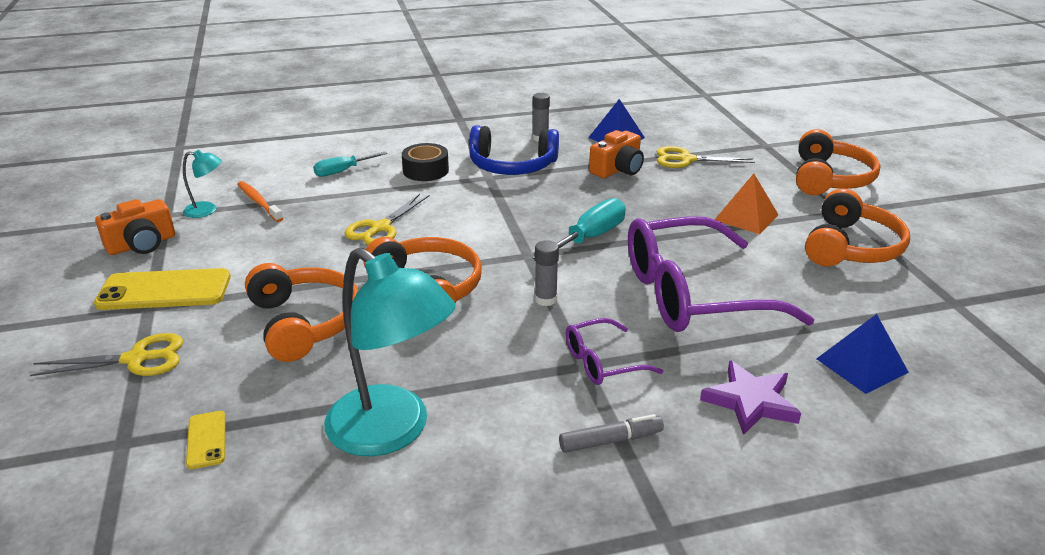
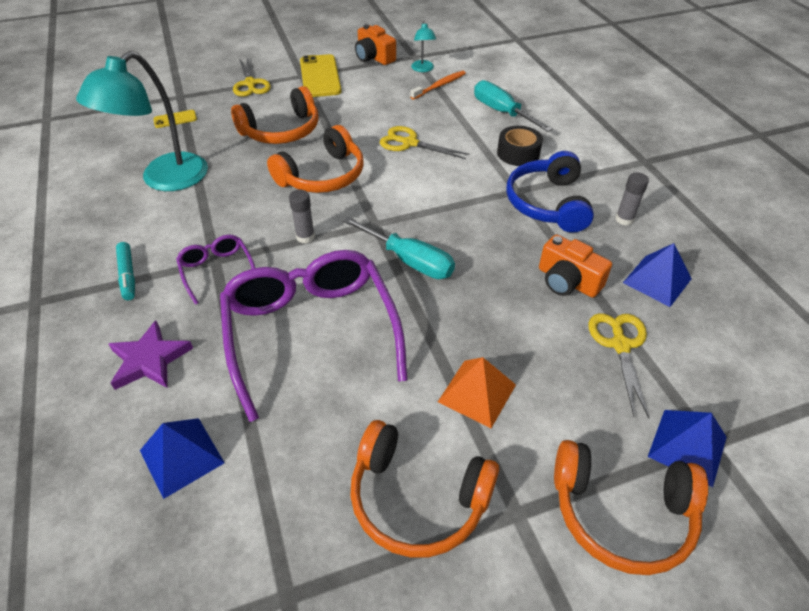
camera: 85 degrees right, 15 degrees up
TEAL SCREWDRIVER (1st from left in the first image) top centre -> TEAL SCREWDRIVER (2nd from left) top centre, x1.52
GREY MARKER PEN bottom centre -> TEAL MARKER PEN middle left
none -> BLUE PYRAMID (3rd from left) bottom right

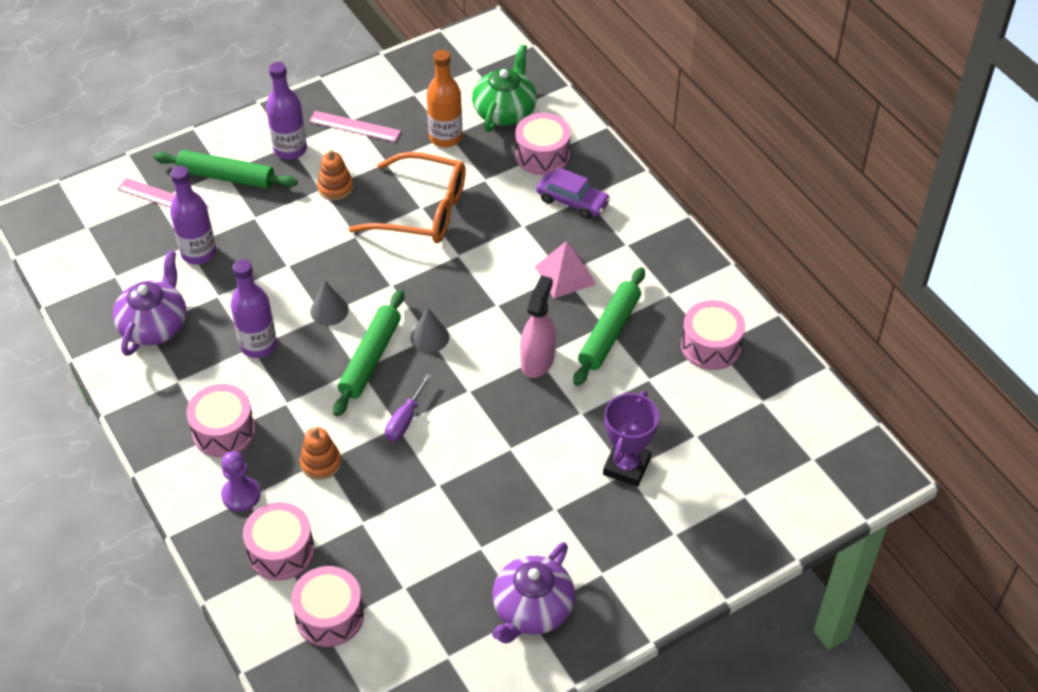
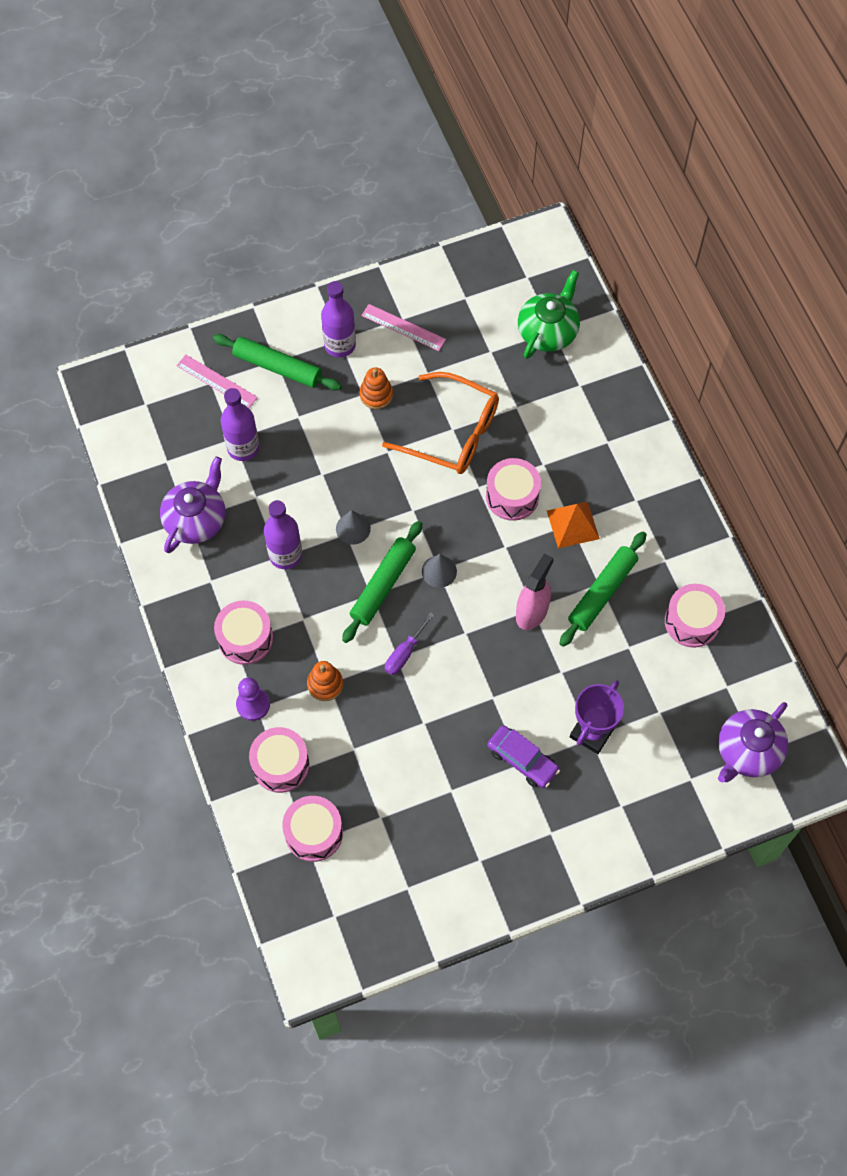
camera: 10 degrees right, 15 degrees up
BRIGHT ORANGE FLASK top centre -> none
ROSY TOY DRUM (4th from left) top centre -> ROSY TOY DRUM (4th from left) centre, moved
VIOLET AUTOMOBILE top centre -> VIOLET AUTOMOBILE centre, moved
ROSY PYRAMID centre -> BRIGHT ORANGE PYRAMID middle right
VIOLET TEAPOT (2nd from left) bottom centre -> VIOLET TEAPOT (2nd from left) middle right, moved

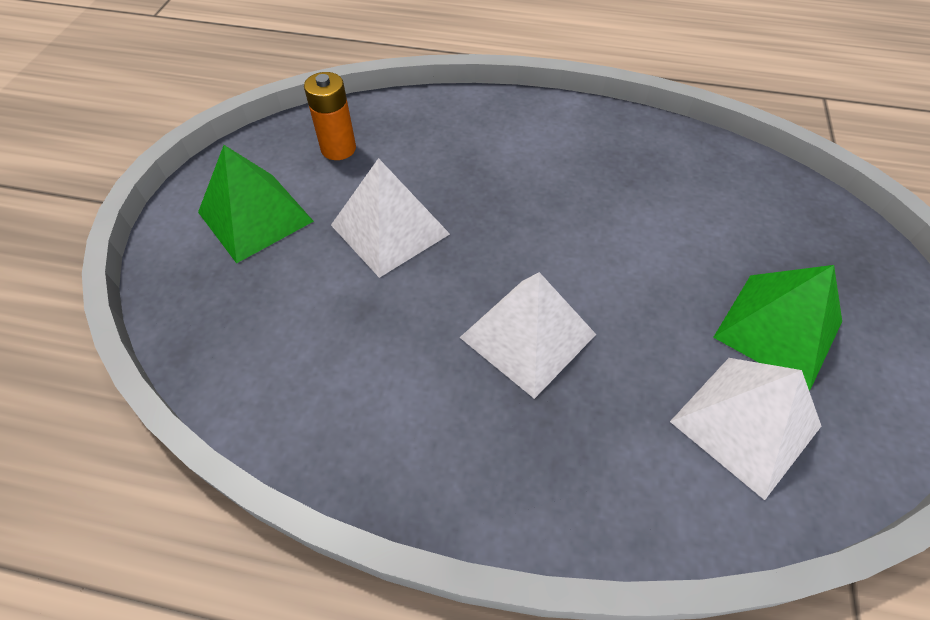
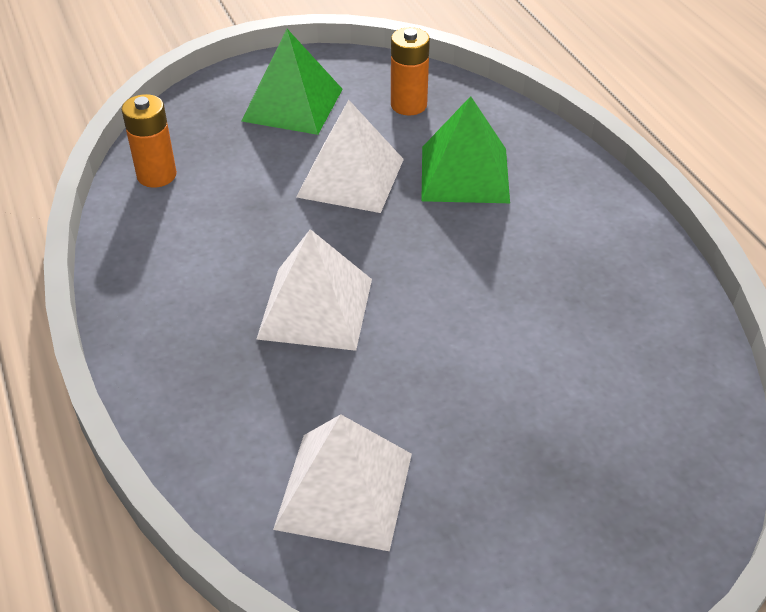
camera: 55 degrees right, 10 degrees down
EMERALD PYRAMID (2nd from left) middle right -> EMERALD PYRAMID (2nd from left) top centre, moved
none -> BRIGHT ORANGE POWER CELL (1st from left) top left

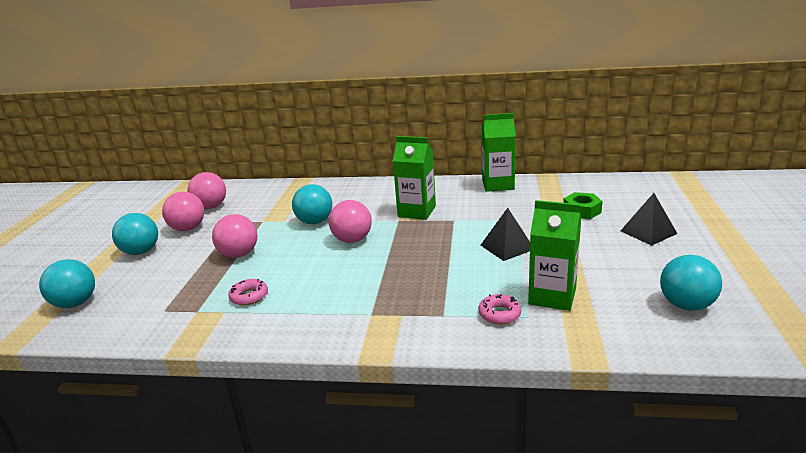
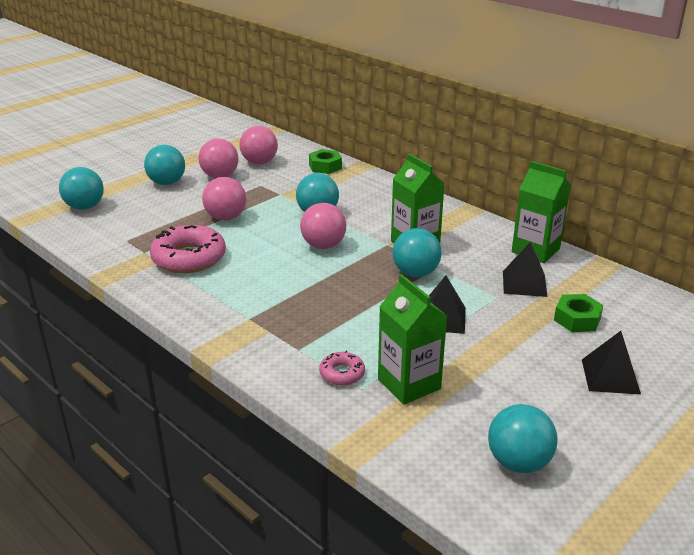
camera: 35 degrees right, 5 degrees up
ROSY DOUGHNUT (1st from left) middle left, x2.01
none -> EMERALD NUT (1st from left) top centre
none -> TEAL BALL (4th from left) centre
none -> BLACK PYRAMID (2nd from left) middle right

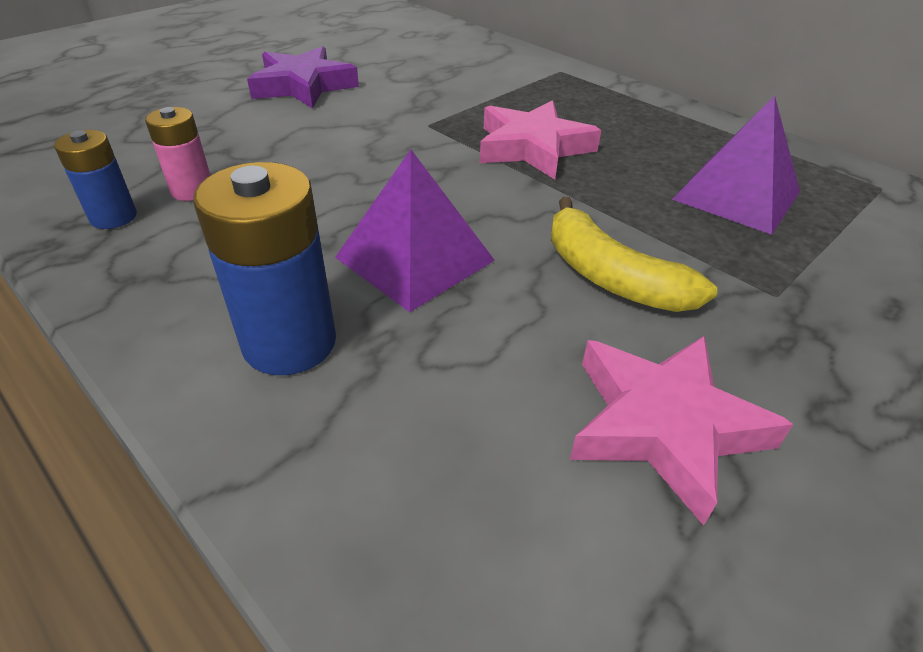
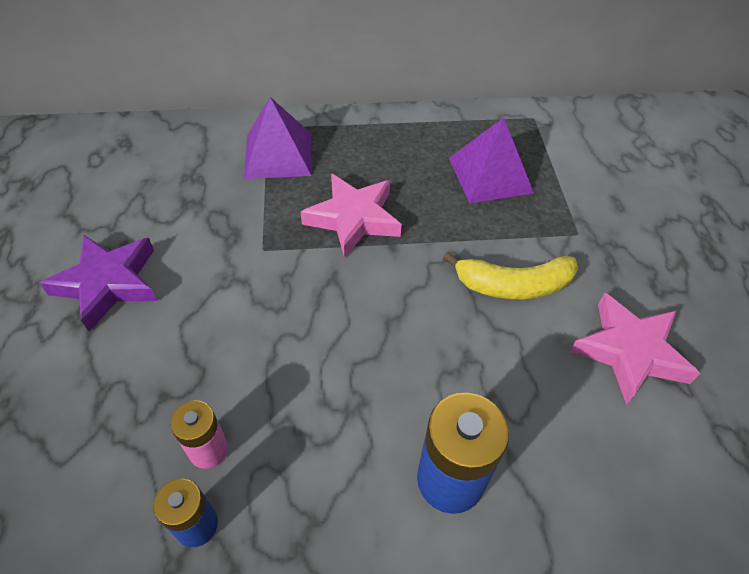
camera: 50 degrees left, 10 degrees up
VIOLET PYRAMID (1st from left) centre -> VIOLET PYRAMID (1st from left) top centre, moved

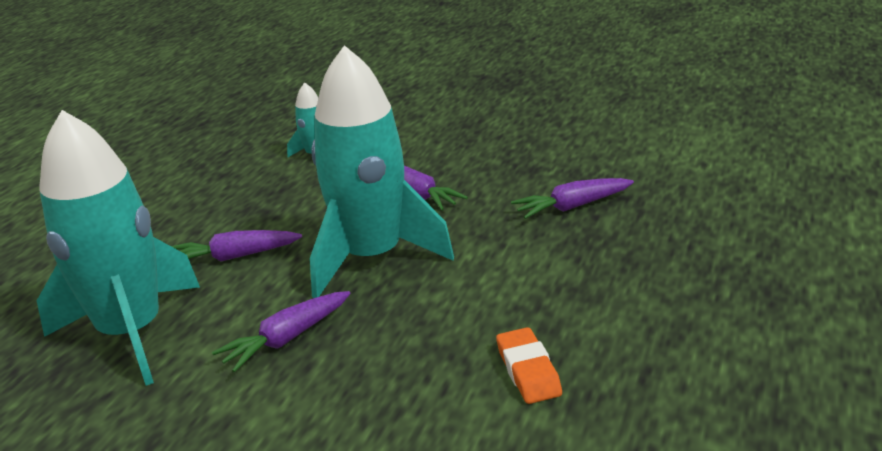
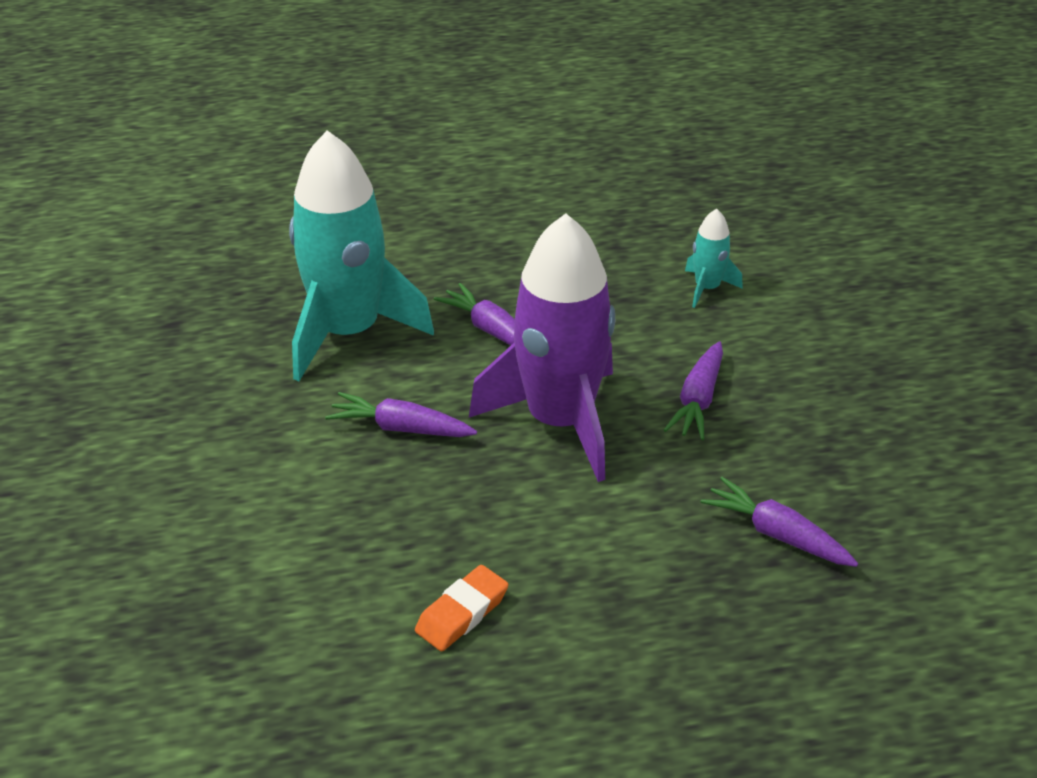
camera: 55 degrees right, 10 degrees up
TEAL ROCKET (3rd from left) centre -> VIOLET ROCKET centre

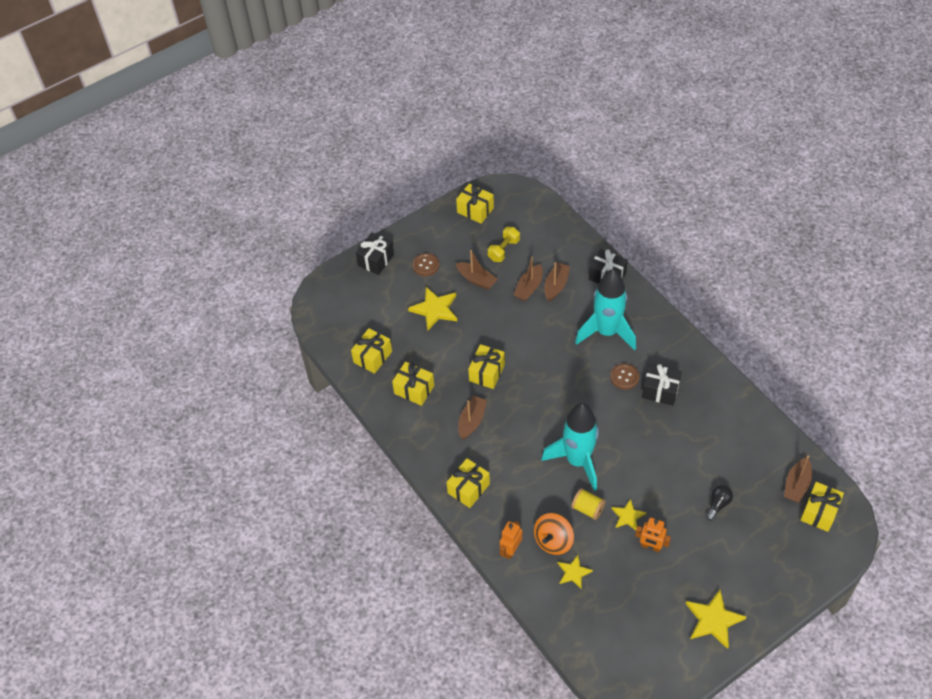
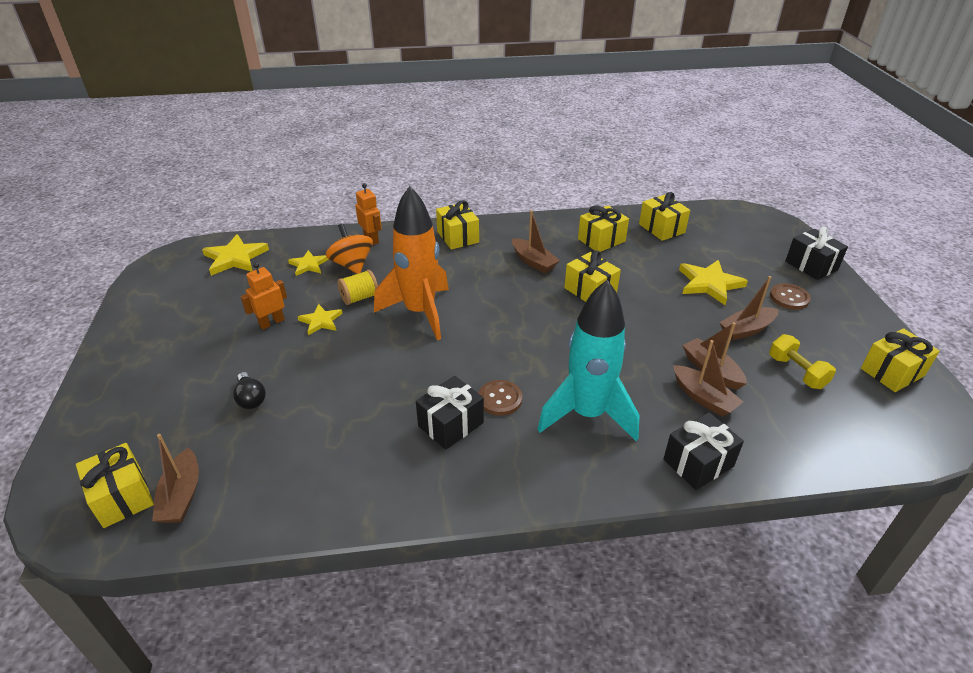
camera: 115 degrees right, 15 degrees down
TEAL ROCKET (1st from left) centre -> BRIGHT ORANGE ROCKET centre
RUSSET SAILBOAT (5th from left in the first image) bottom right -> RUSSET SAILBOAT (1st from left) bottom left, 150 degrees counterclockwise
BRIGHT YELLOW STAR SHAPE (4th from left in the first image) bottom right -> BRIGHT YELLOW STAR SHAPE (1st from left) middle left, moved

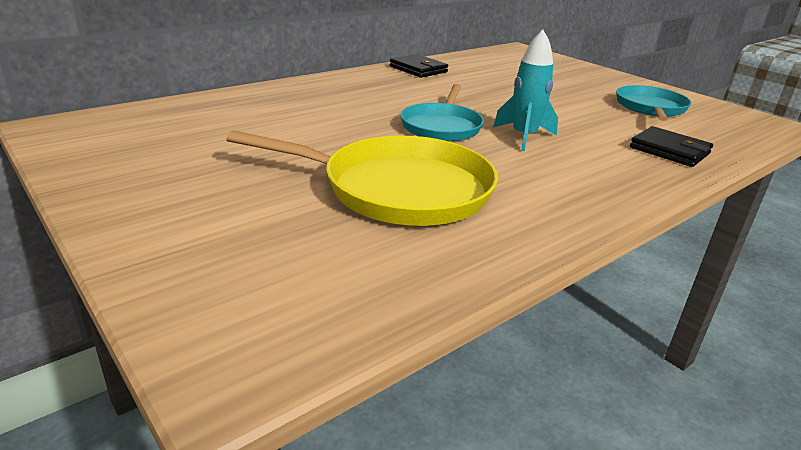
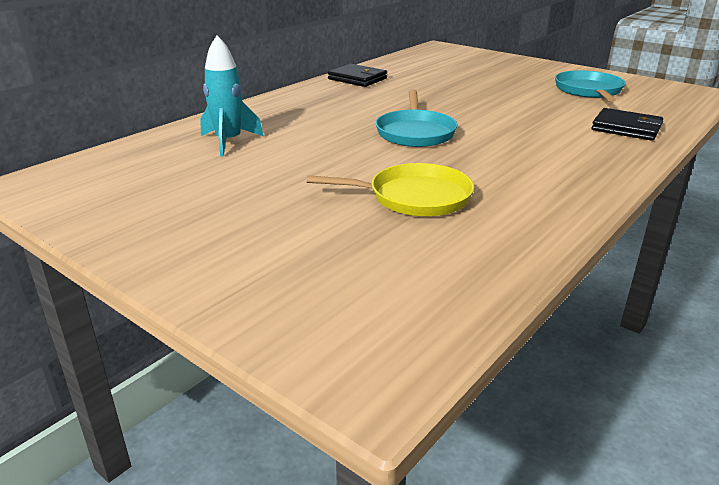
camera: 10 degrees left, 0 degrees up
TEAL ROCKET top centre -> TEAL ROCKET top left, moved
BRIGHT YELLOW PAN centre, x0.63

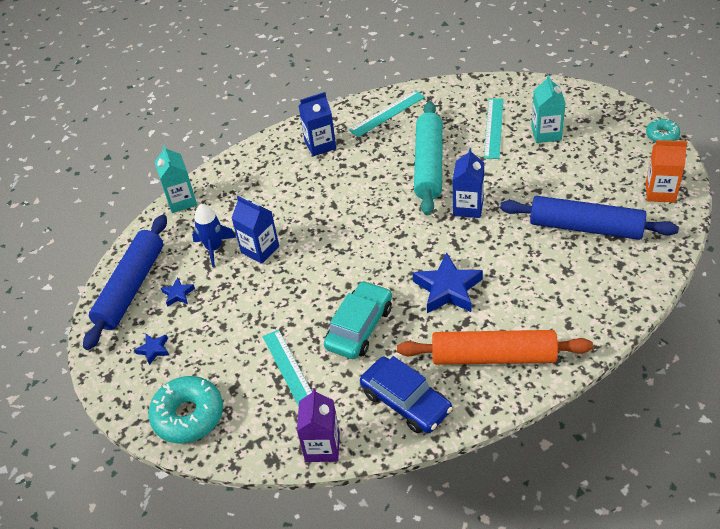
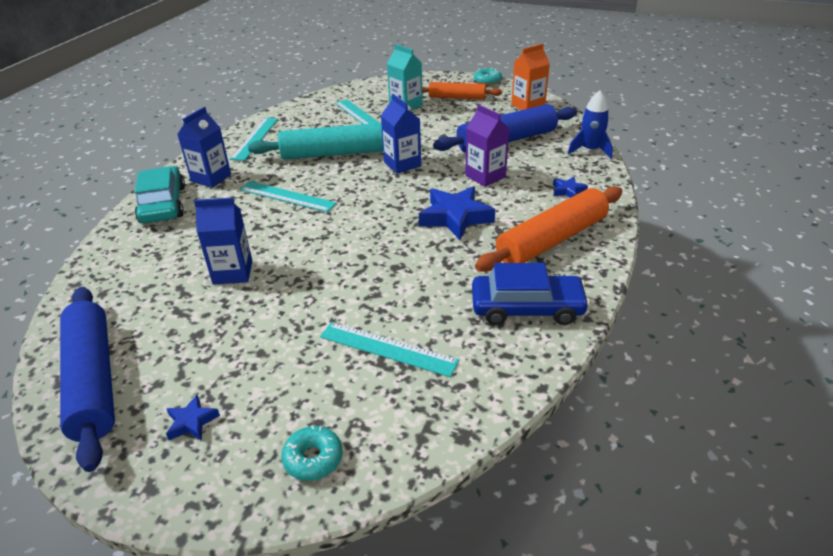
camera: 45 degrees left, 10 degrees down
TEAL ROLLING PIN top centre, 60 degrees counterclockwise
TEAL JUICE CARTON (1st from left) middle left -> none
BLUE ROCKET middle left -> BLUE ROCKET top right, moved
BLUE STAR SHAPE (2nd from left in the first image) middle left -> BLUE STAR SHAPE (3rd from left) middle right, moved
TEAL AUTOMOBILE centre -> TEAL AUTOMOBILE middle left, moved
TEAL DOUGHNUT (1st from left) bottom left -> TEAL DOUGHNUT (1st from left) bottom centre, x0.54
VIOLET JUICE CARTON bottom centre -> VIOLET JUICE CARTON top centre, moved
none -> BRIGHT ORANGE ROLLING PIN (1st from left) top centre
none -> TEAL STRAIGHTEDGE (2nd from left) centre

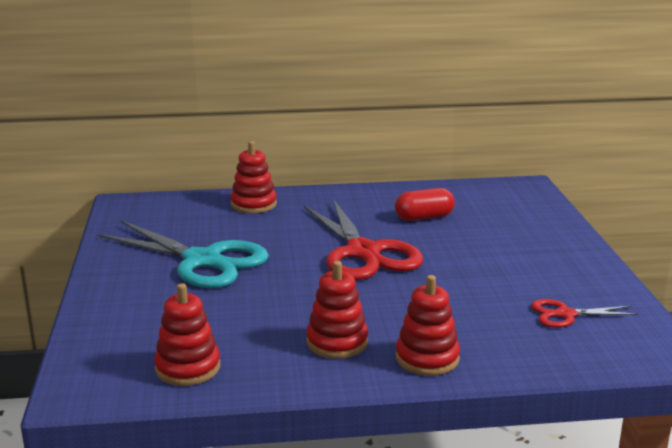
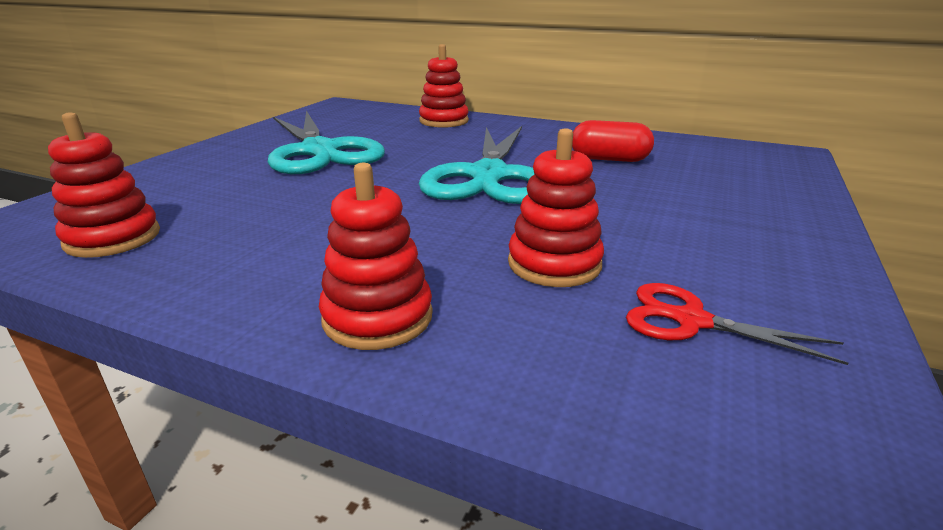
camera: 30 degrees right, 5 degrees up
RED SCISSORS (1st from left) centre -> TEAL SCISSORS (2nd from left) top centre
RED STACKING TOY (3rd from left in the first image) bottom centre -> RED STACKING TOY (4th from left) centre, moved

